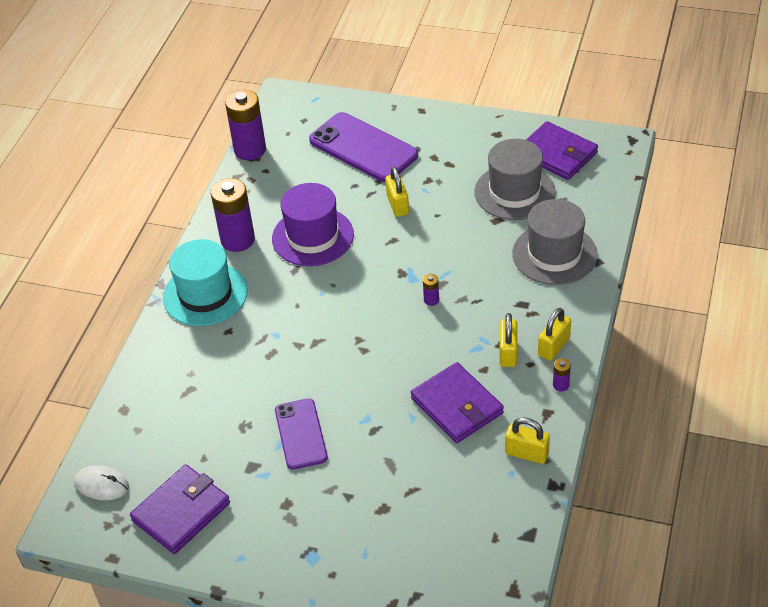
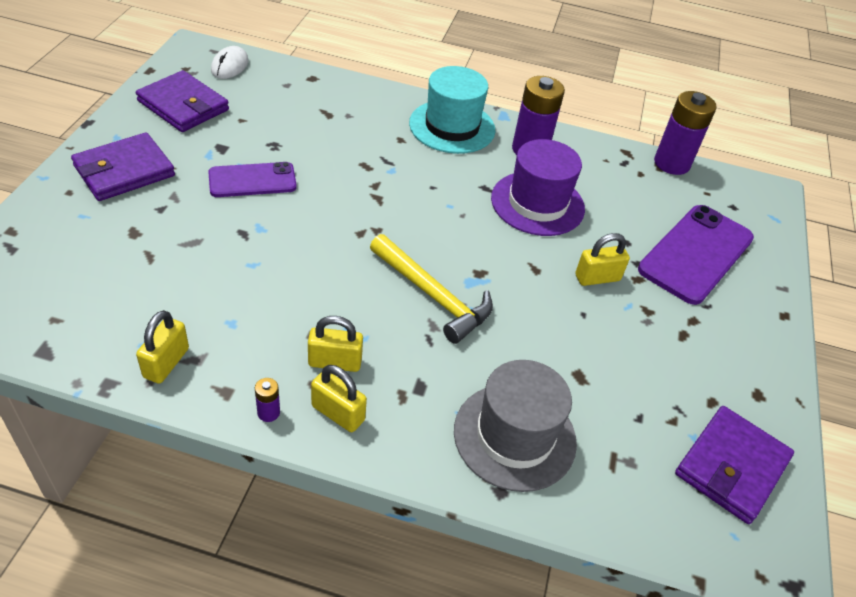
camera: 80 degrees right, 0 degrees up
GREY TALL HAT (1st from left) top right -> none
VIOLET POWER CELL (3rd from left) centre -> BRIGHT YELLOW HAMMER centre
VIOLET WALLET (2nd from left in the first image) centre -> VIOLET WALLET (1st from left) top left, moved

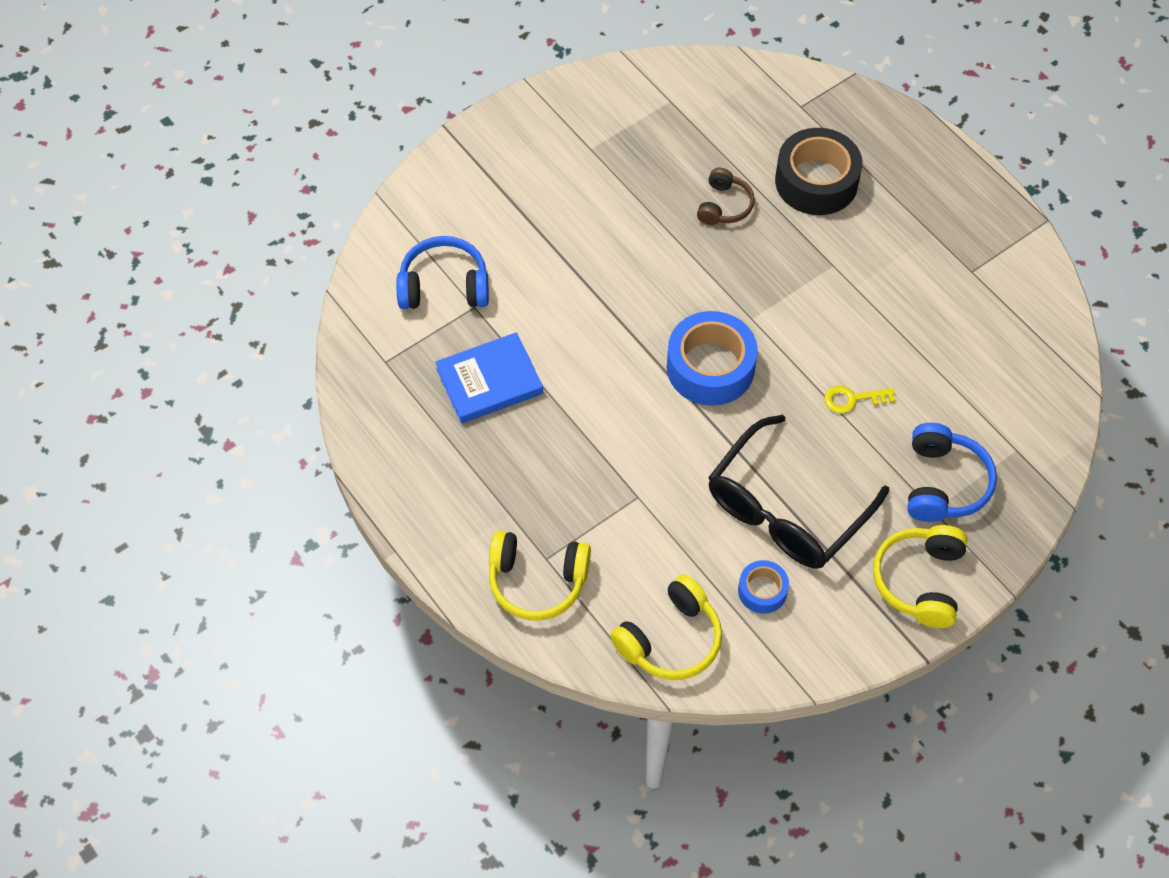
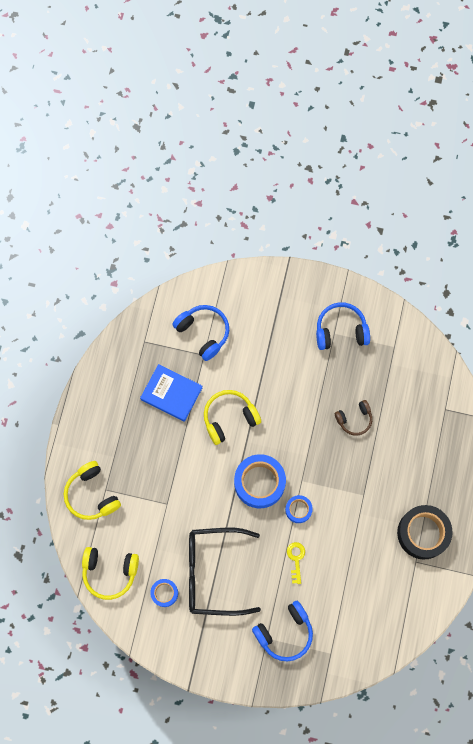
camera: 50 degrees right, 15 degrees up
BLACK ROLL OF TAPE top right -> BLACK ROLL OF TAPE bottom right, moved
BRIGHT YELLOW LATCHKEY middle right -> BRIGHT YELLOW LATCHKEY bottom centre, 45 degrees clockwise
BRIGHT YELLOW OVER-EAR HEADPHONES (3rd from left) middle right -> BRIGHT YELLOW OVER-EAR HEADPHONES (3rd from left) centre, moved
none -> BLUE OVER-EAR HEADPHONES (3rd from left) middle right
none -> BLUE ROLL OF TAPE (3rd from left) bottom centre

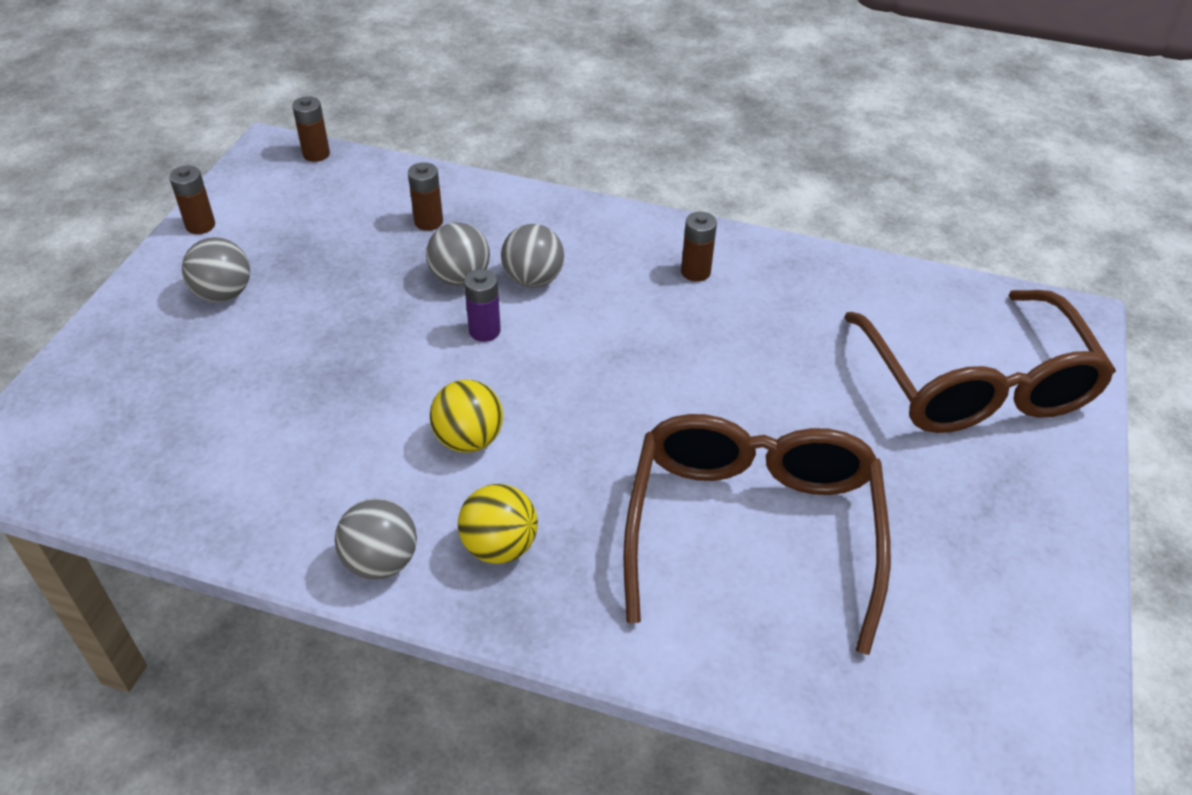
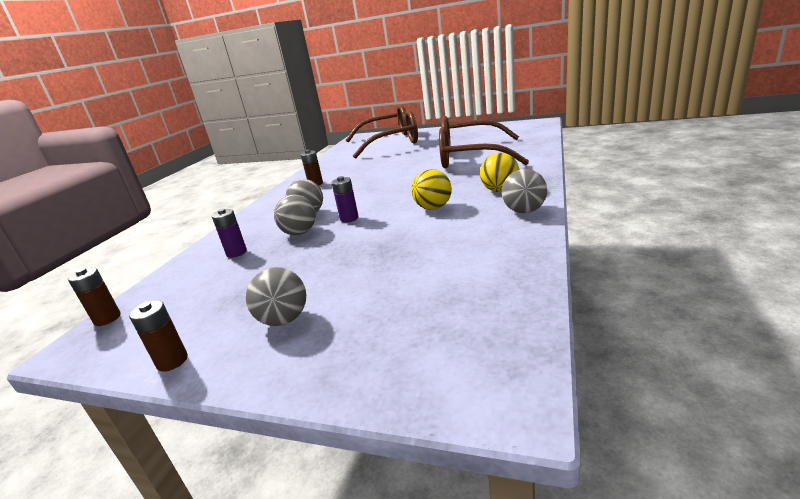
camera: 85 degrees left, 20 degrees down
RUSSET POWER CELL (3rd from left) top centre -> VIOLET POWER CELL (1st from left) middle left

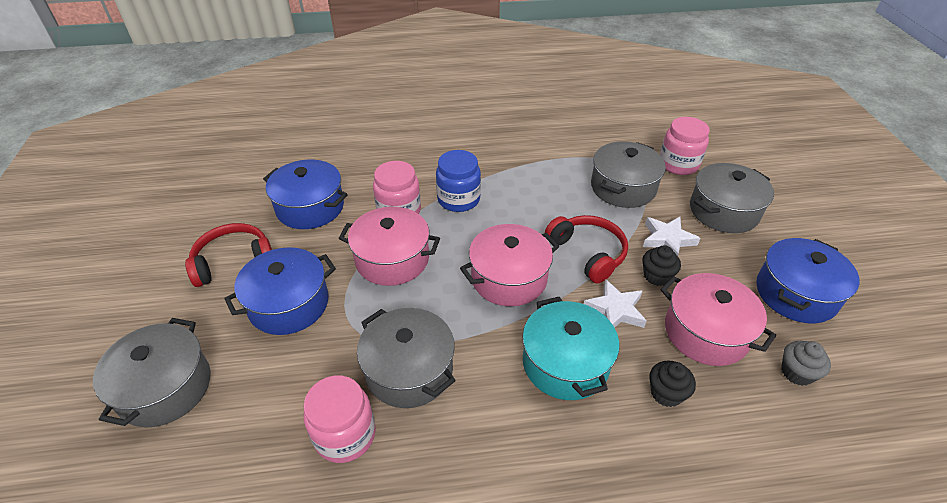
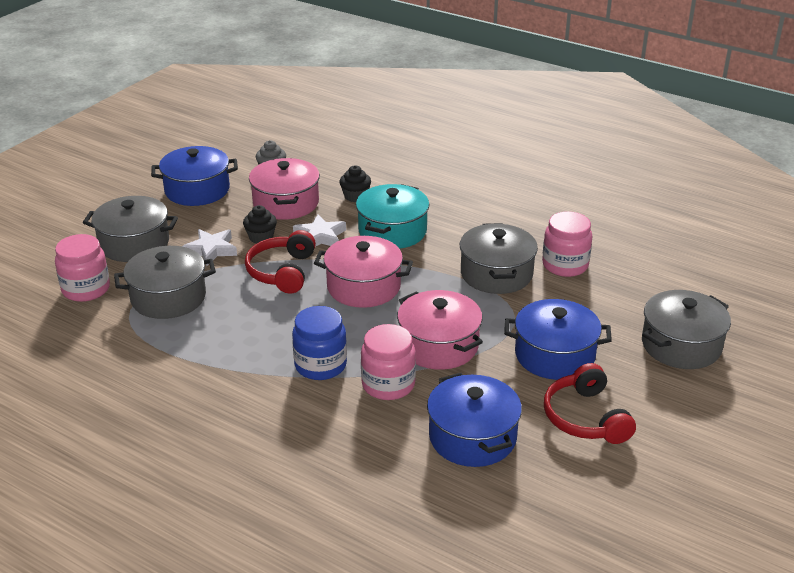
camera: 140 degrees left, 10 degrees down
RED OVER-EAR HEADPHONES (1st from left in the first image) middle left -> RED OVER-EAR HEADPHONES (2nd from left) bottom right, 60 degrees clockwise

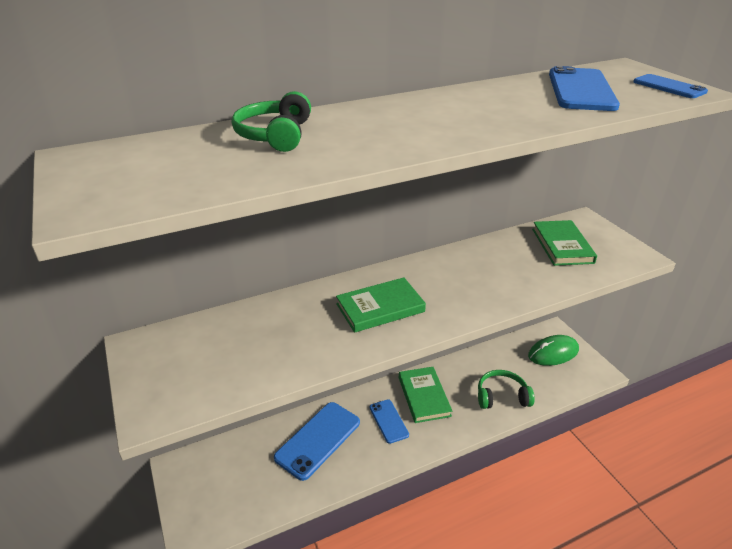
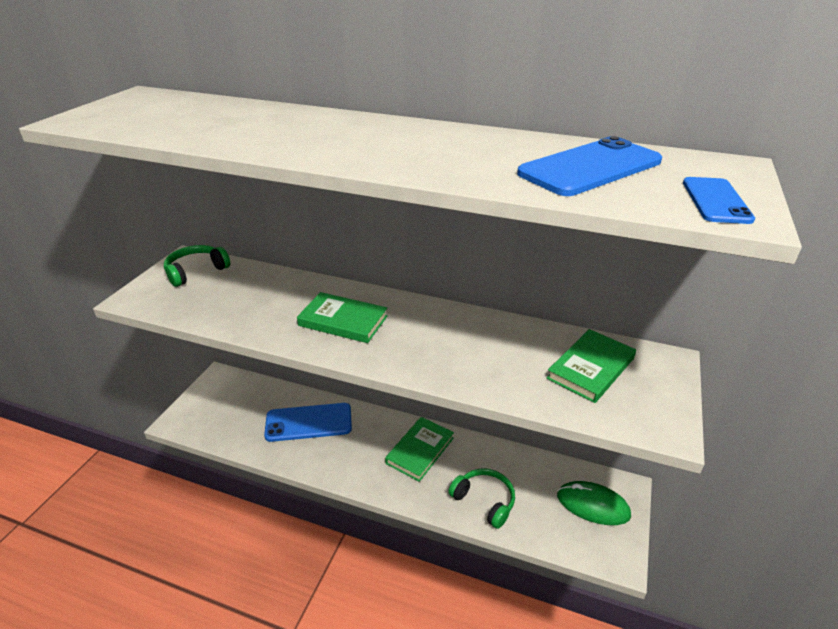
camera: 45 degrees right, 0 degrees up
EMERALD OVER-EAR HEADPHONES (1st from left) top centre -> EMERALD OVER-EAR HEADPHONES (1st from left) middle left, moved
BLUE SMARTPHONE (2nd from left) bottom centre -> none

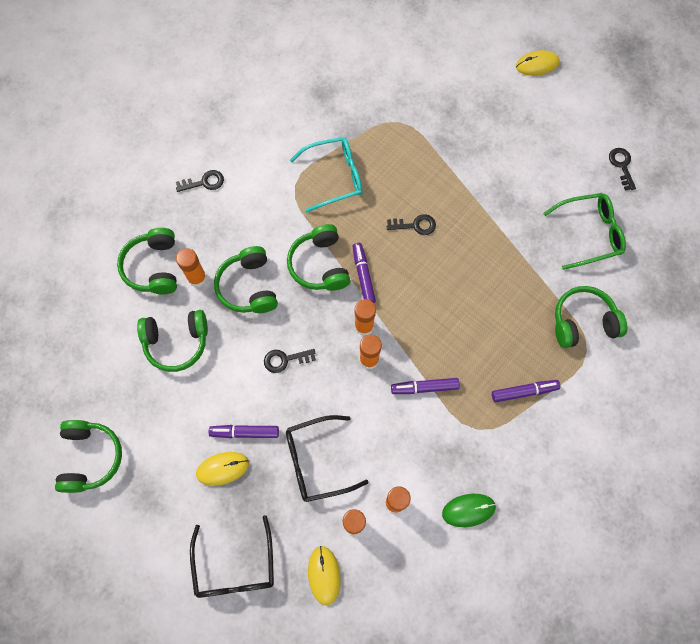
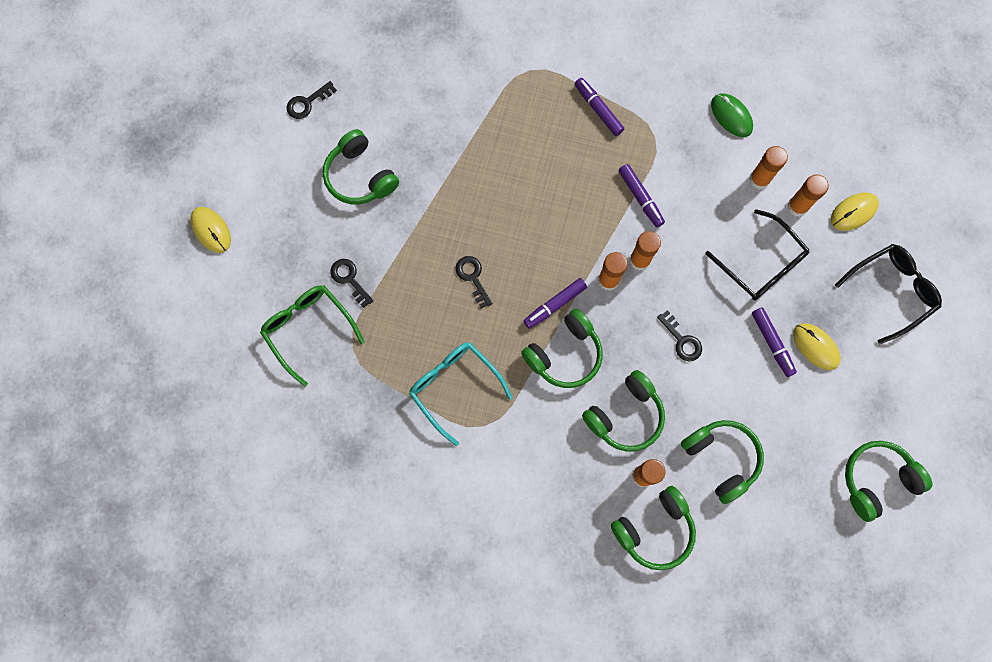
camera: 115 degrees left, 5 degrees up
BLACK LATCHKEY (1st from left in the first image) top left -> BLACK LATCHKEY (2nd from left) centre, moved
EMERALD EYEGLASSES middle right -> EMERALD EYEGLASSES middle left, moved
EMERALD OVER-EAR HEADPHONES (6th from left in the first image) middle right -> EMERALD OVER-EAR HEADPHONES (1st from left) top centre, moved

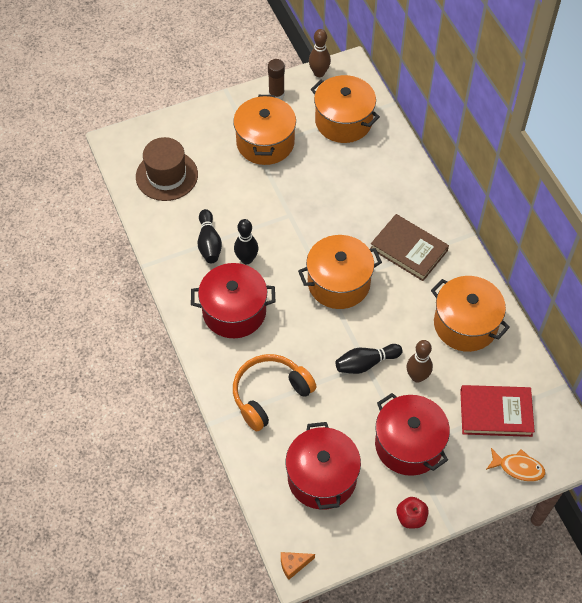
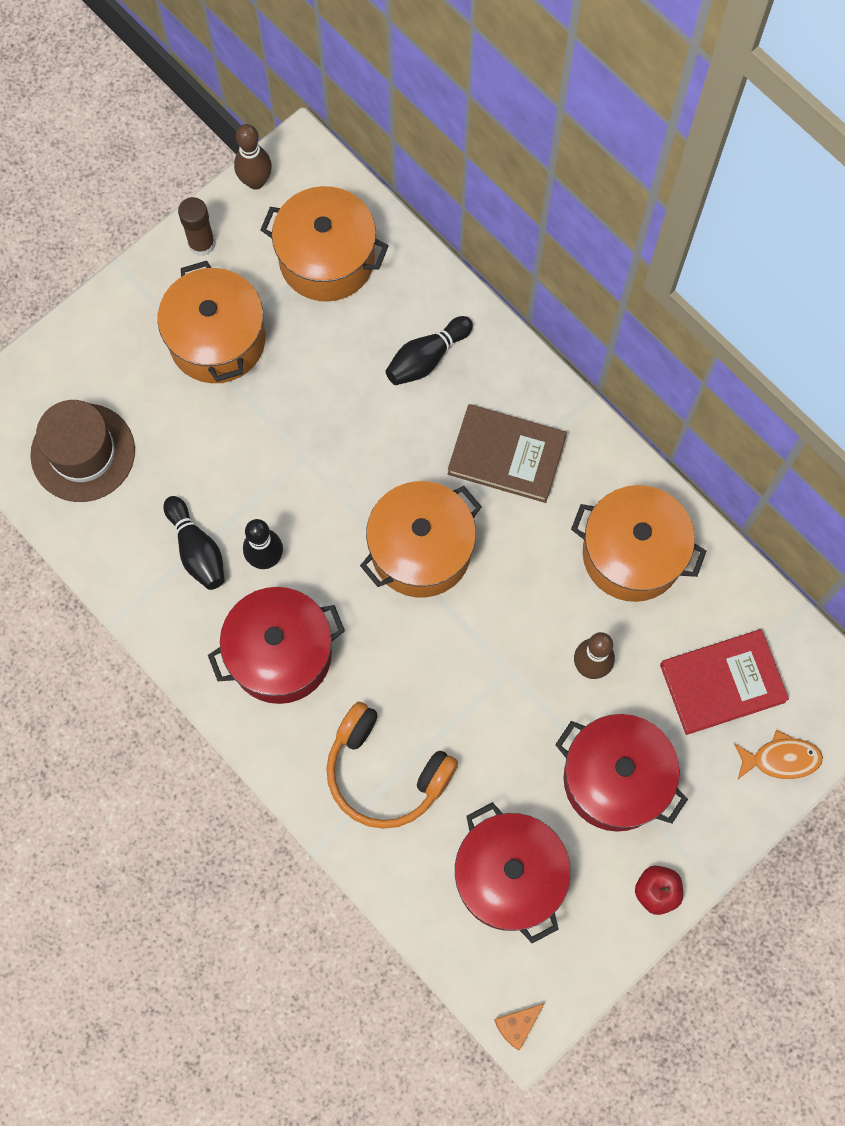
camera: 20 degrees left, 15 degrees up
BLACK BOWLING PIN (3rd from left) centre -> BLACK BOWLING PIN (3rd from left) top centre, moved
BRIGHT ORANGE OVER-EAR HEADPHONES centre -> BRIGHT ORANGE OVER-EAR HEADPHONES bottom centre, 90 degrees counterclockwise

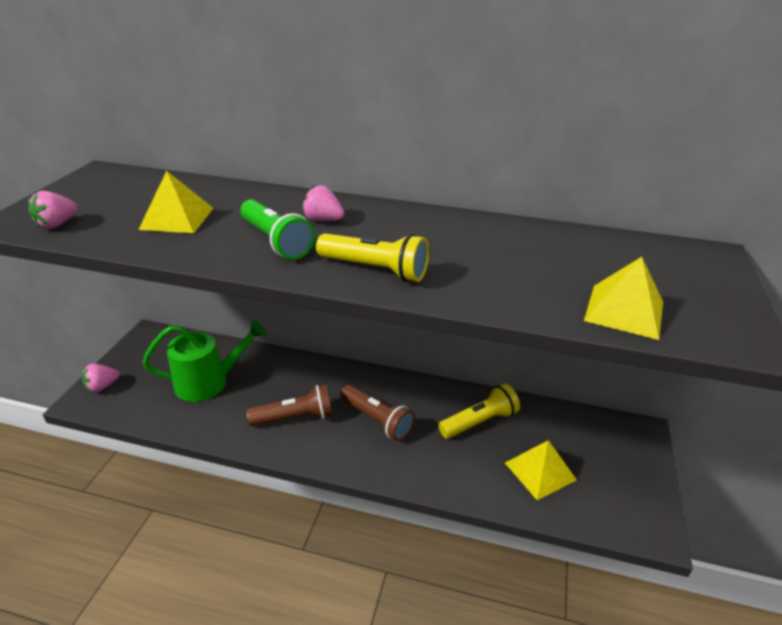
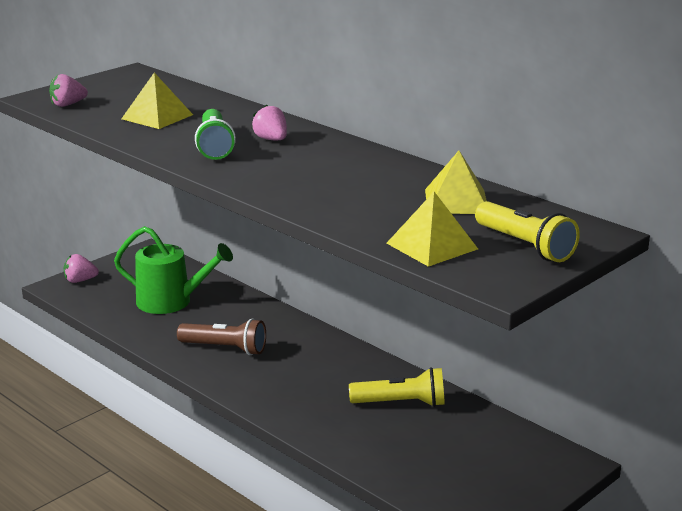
camera: 30 degrees right, 10 degrees down
BRIGHT YELLOW TORCH (1st from left in the first image) centre -> BRIGHT YELLOW TORCH (2nd from left) middle right, moved
RUSSET TORCH (2nd from left) centre -> none
BRIGHT YELLOW PYRAMID (2nd from left in the first image) bottom right -> BRIGHT YELLOW PYRAMID (3rd from left) middle right, moved

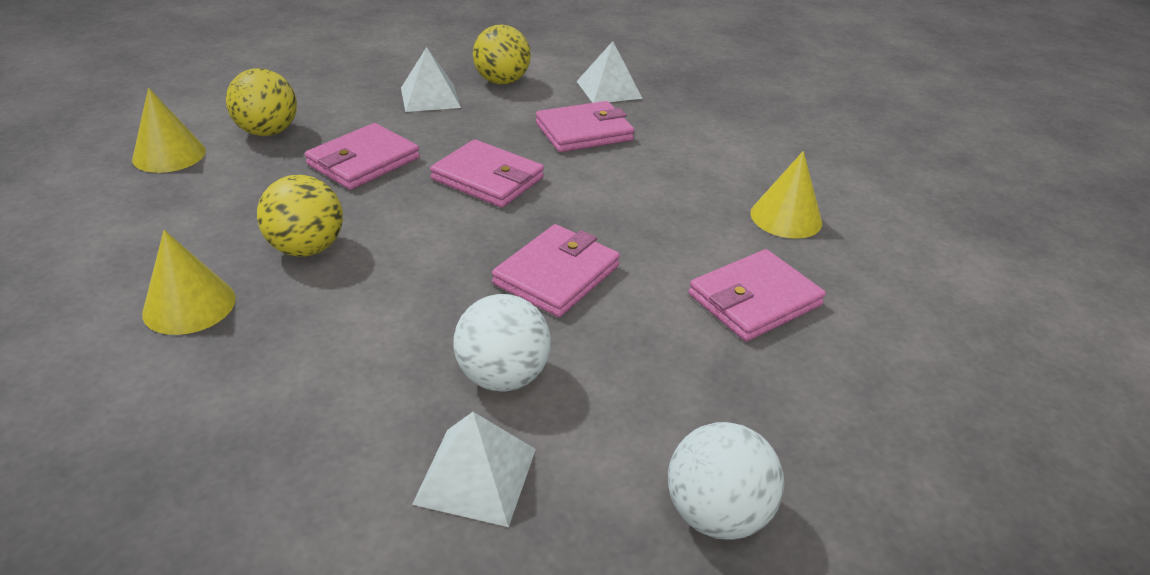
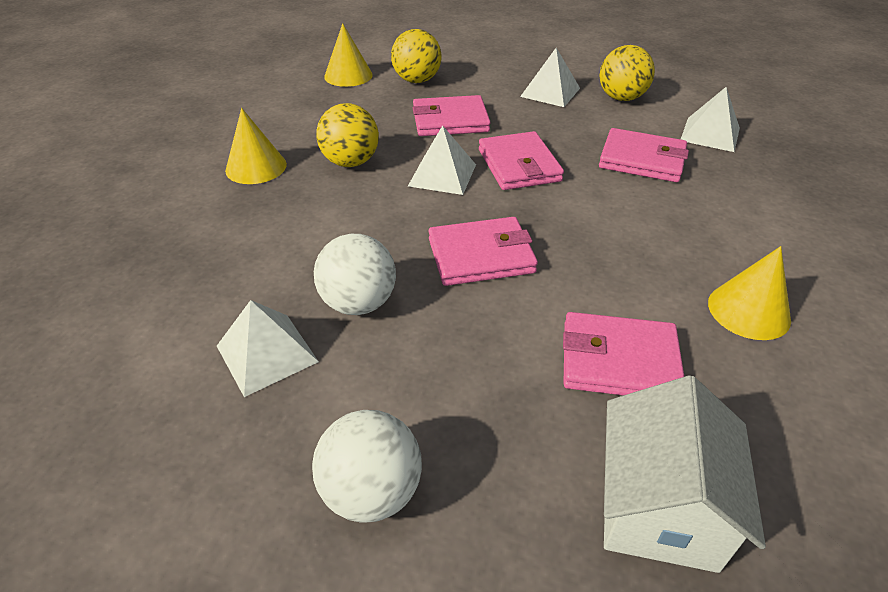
camera: 45 degrees right, 5 degrees up
none -> WHITE PYRAMID (2nd from left) top centre
none -> WHITE COTTAGE bottom right

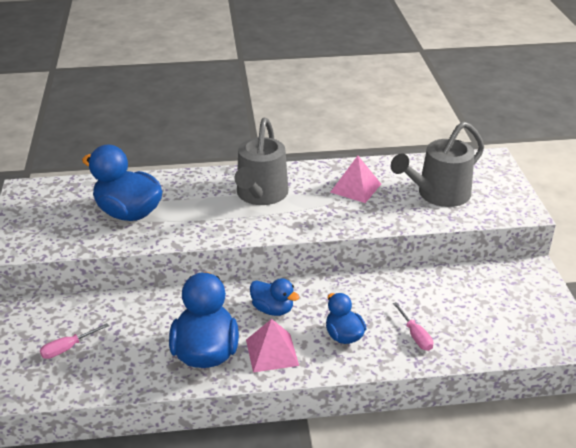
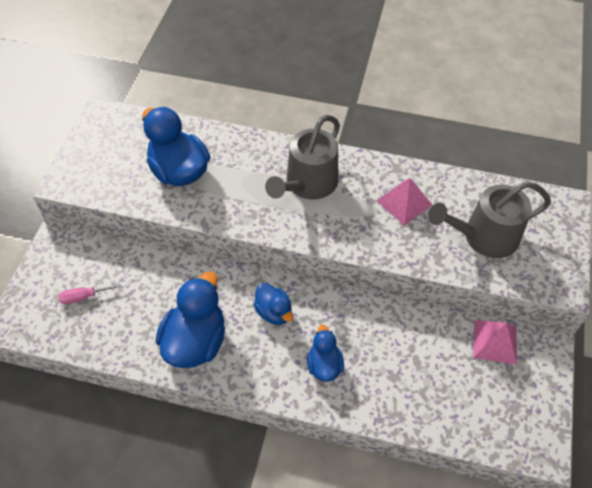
camera: 20 degrees right, 20 degrees up
ROSY SCREWDRIVER (2nd from left) bottom right -> none
ROSY PYRAMID (1st from left in the first image) bottom centre -> ROSY PYRAMID (2nd from left) bottom right, moved

